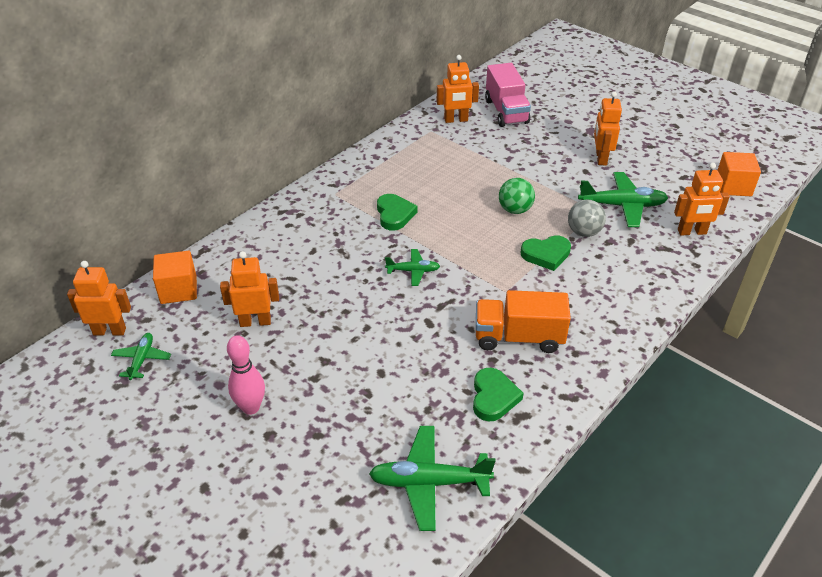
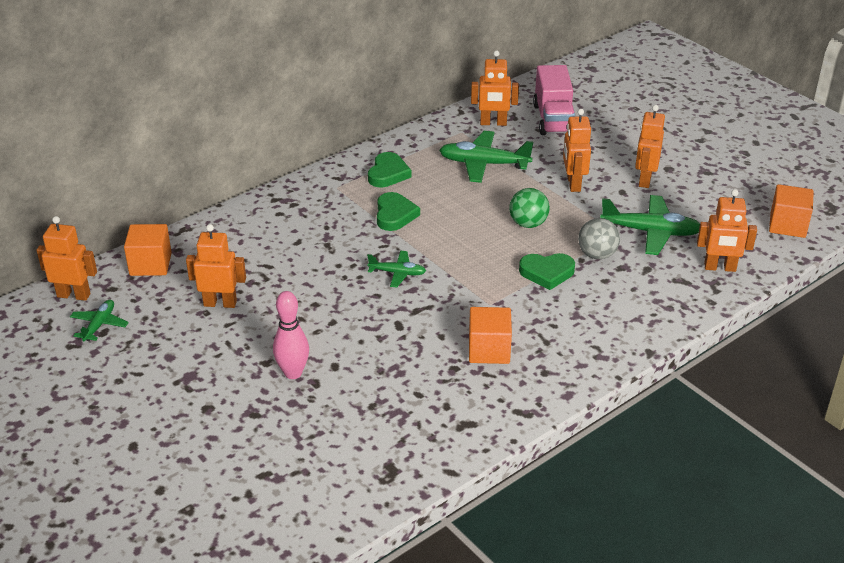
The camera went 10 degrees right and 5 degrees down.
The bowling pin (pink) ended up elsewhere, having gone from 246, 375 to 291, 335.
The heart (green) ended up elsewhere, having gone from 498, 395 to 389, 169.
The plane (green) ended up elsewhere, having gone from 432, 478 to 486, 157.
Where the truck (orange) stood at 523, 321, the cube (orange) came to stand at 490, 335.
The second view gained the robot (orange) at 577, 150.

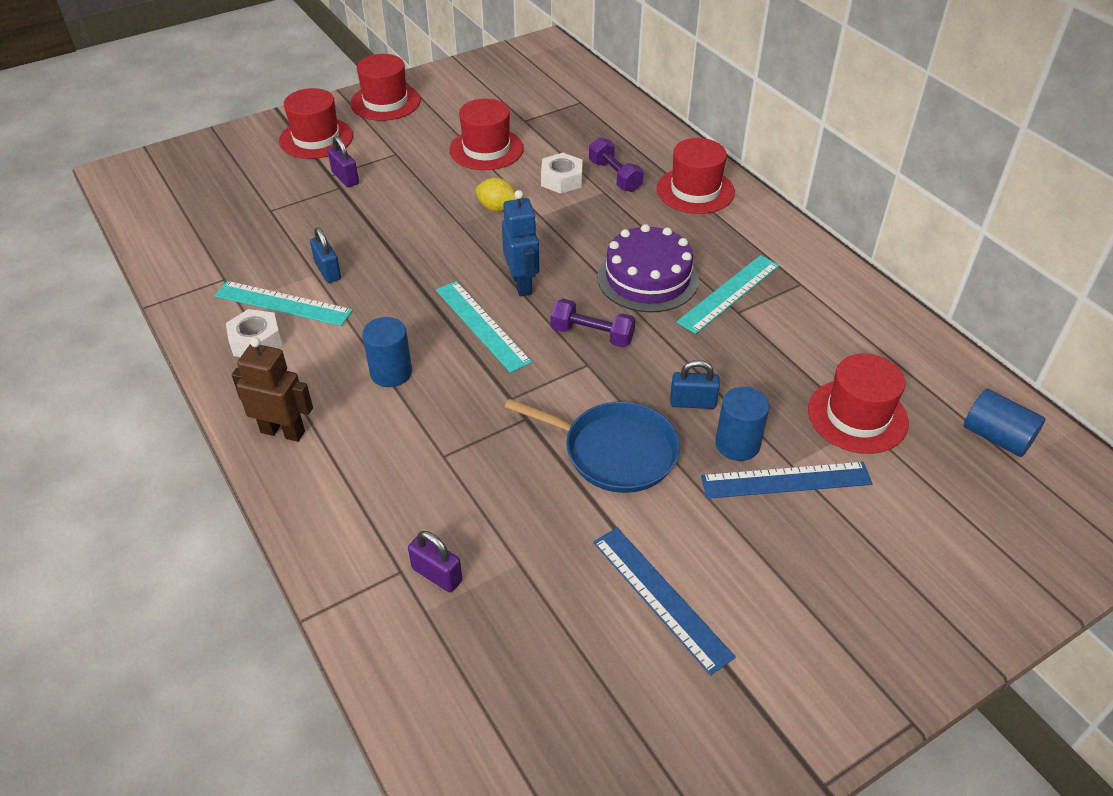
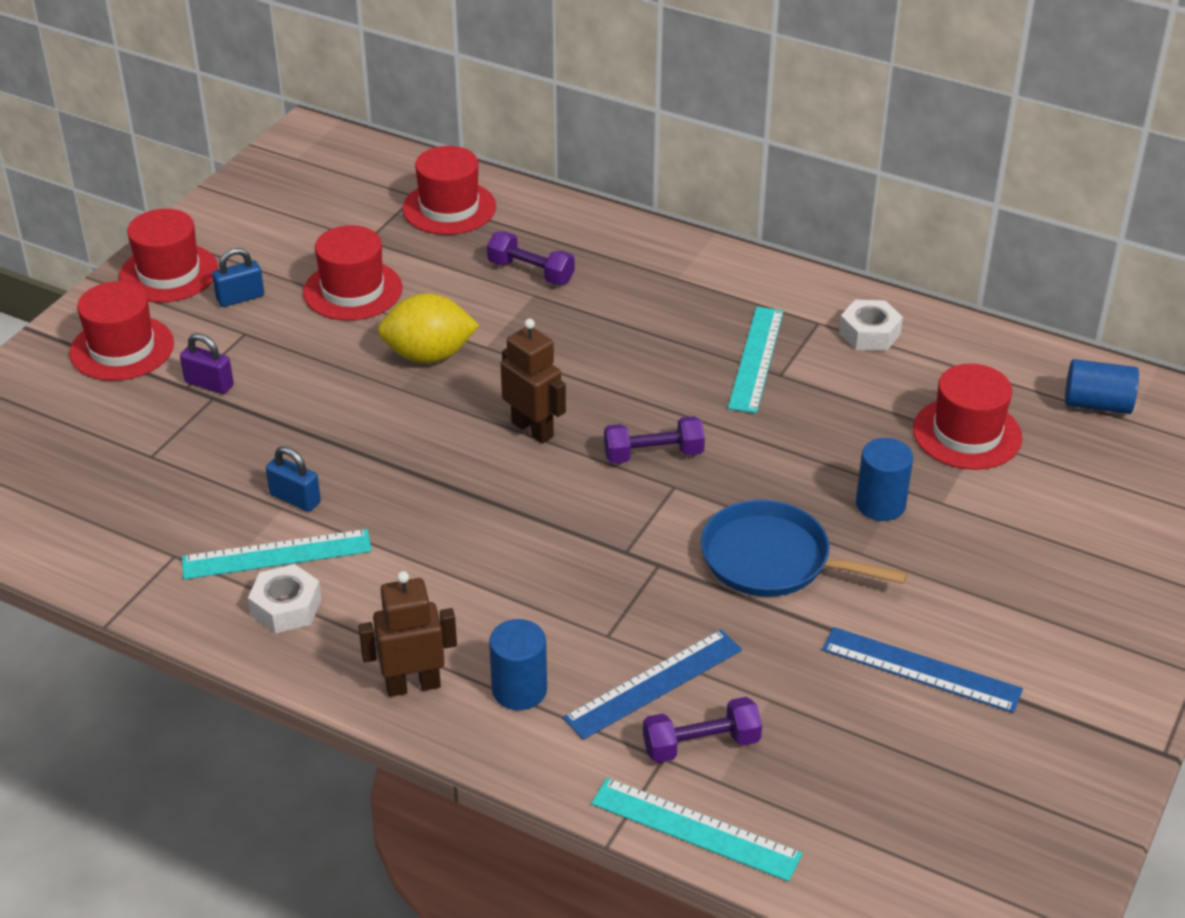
The camera went 30 degrees left and 5 degrees down.
The padlock (blue) ended up elsewhere, having gone from 695, 384 to 238, 277.
The size of the lemon (yellow) at 496, 195 changed by a factor of 1.63.
The hat (red) ended up elsewhere, having gone from 696, 176 to 449, 190.
The cylinder (blue) ended up elsewhere, having gone from 387, 352 to 518, 664.
What was the robot (blue) at 520, 243 turned into the robot (brown) at 533, 381.
The ruler (blue) ended up elsewhere, having gone from 787, 480 to 652, 685.
The ruler (turquoise) ended up elsewhere, having gone from 484, 327 to 697, 830.
Where the padlock (purple) stood at 435, 561, the dumbbell (purple) came to stand at 702, 730.
The pan (blue) at 592, 446 ended up facing another way, 150 degrees counterclockwise from before.
The nut (white) ended up elsewhere, having gone from 562, 173 to 871, 325.
The second view lost the cake (purple) at 648, 268.

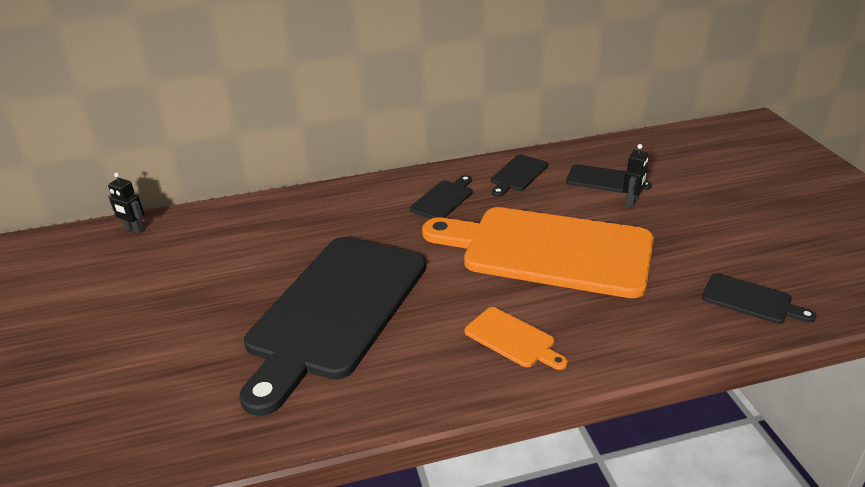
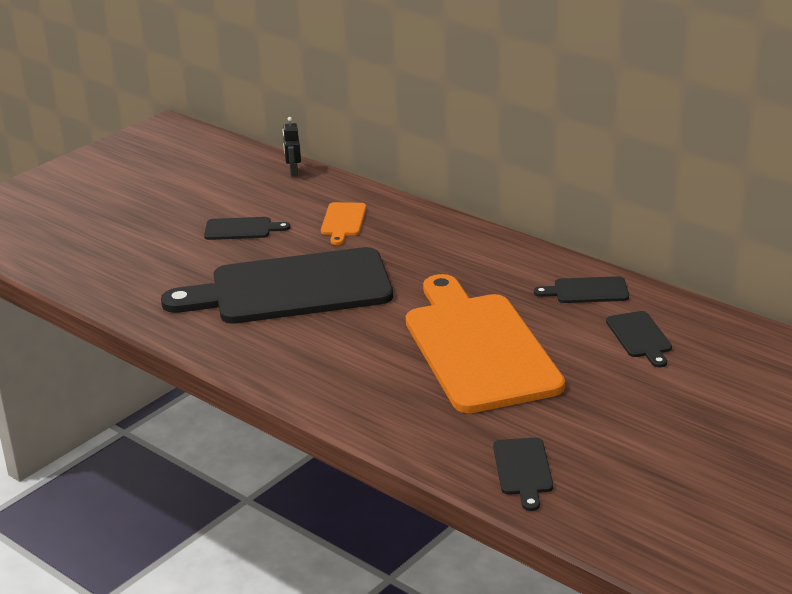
The camera went 55 degrees right and 5 degrees down.
The cutting board (black) ended up elsewhere, having gone from 441, 197 to 247, 228.
The cutting board (orange) ended up elsewhere, having gone from 516, 338 to 343, 223.
The second view lost the robot (black) at 635, 176.

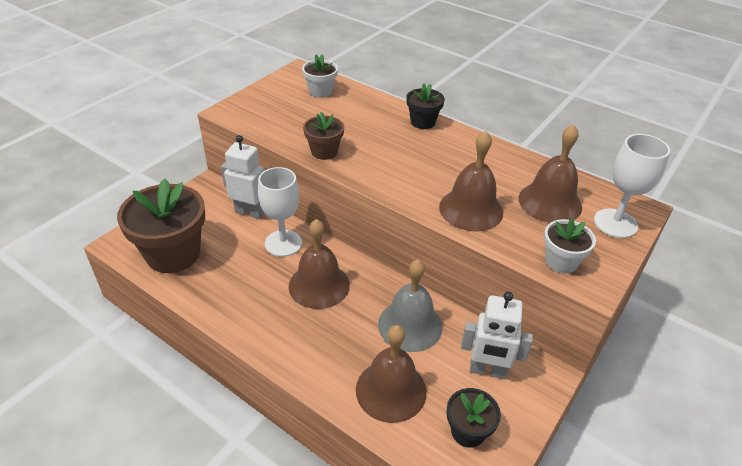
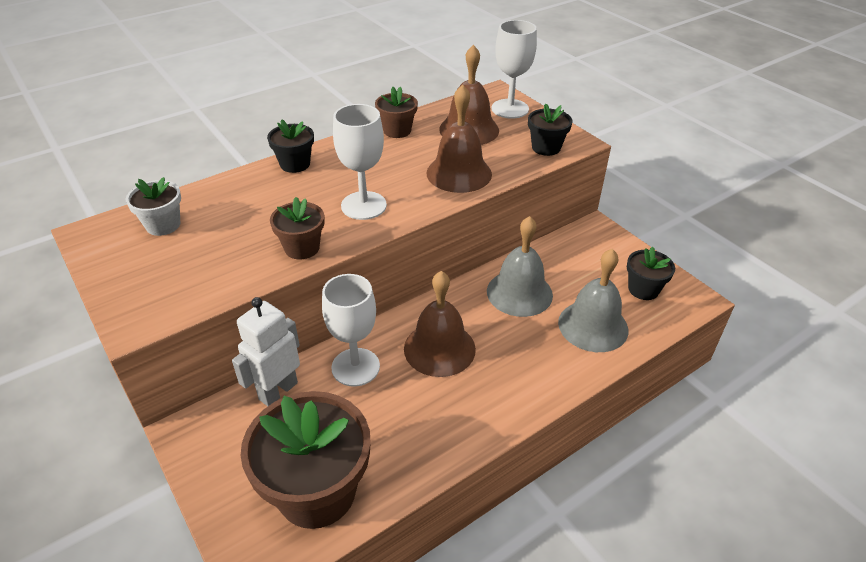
The camera went 70 degrees left and 0 degrees up.
The second view gained the goblet (white) at 360, 162.
The second view gained the flower pot (brown) at 396, 112.
What was the flower pot (white) at 570, 246 turned into the flower pot (black) at 550, 130.
What was the bell (brown) at 391, 374 turned into the bell (grey) at 593, 300.
The second view lost the robot (white) at 497, 335.

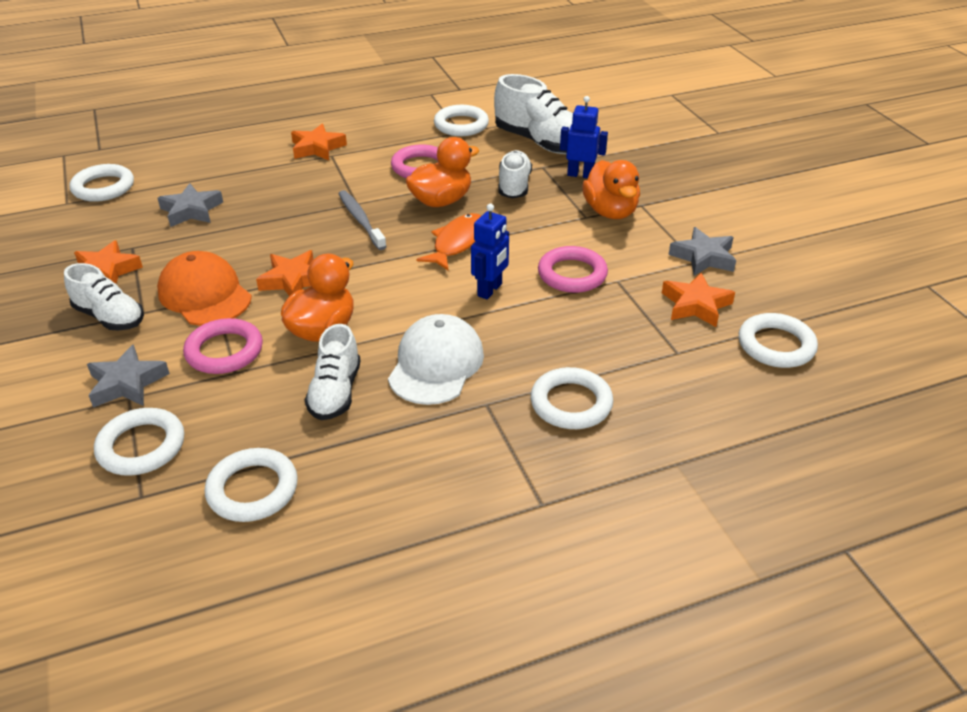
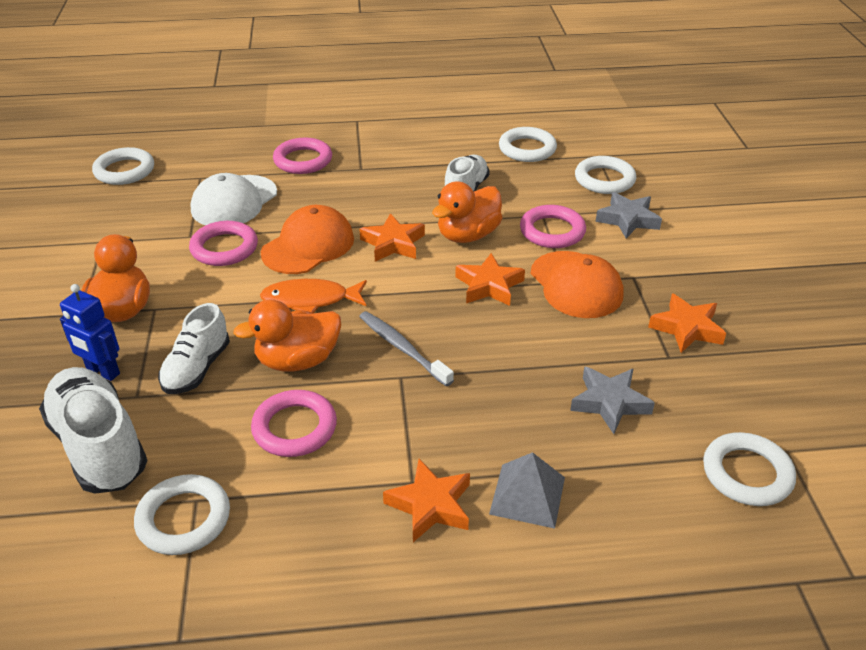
The camera went 165 degrees left and 0 degrees up.
The cap (white) ended up elsewhere, having gone from 436, 359 to 233, 199.
The fish (orange) at 448, 242 ended up facing another way, 45 degrees clockwise from before.
Where the robot (blue) stood at 490, 251, the cap (orange) came to stand at 307, 239.
What was the ring (white) at 572, 398 turned into the ring (pink) at 302, 156.
The star (orange) ended up elsewhere, having gone from 698, 300 to 392, 237.
The toothbrush (grey) at 363, 220 ended up facing another way, 150 degrees clockwise from before.
The second view gained the pyramid (grey) at 527, 490.
The second view lost the shoe (white) at 104, 296.
The second view lost the star (grey) at 702, 251.

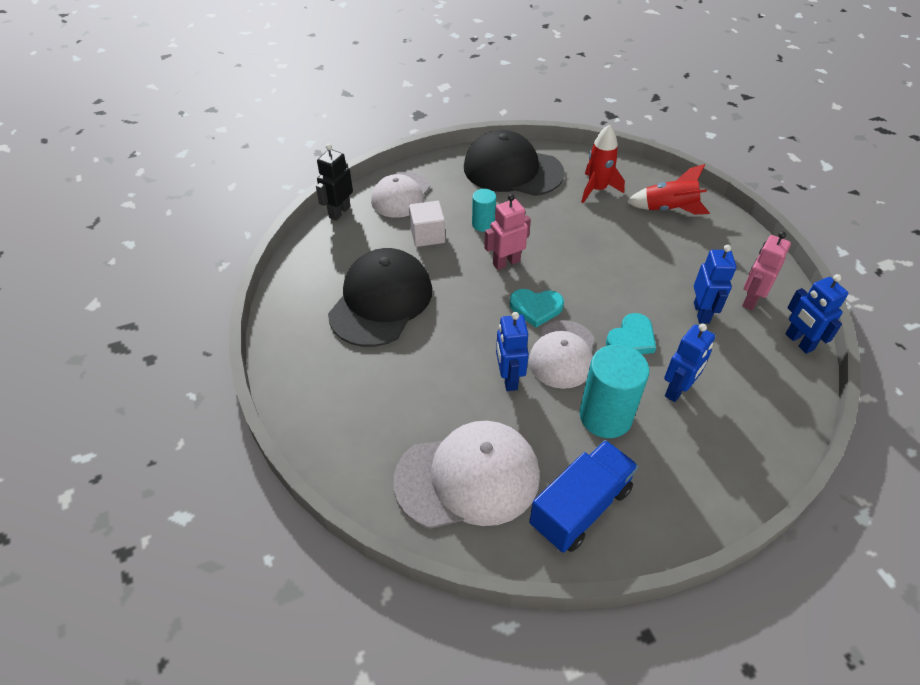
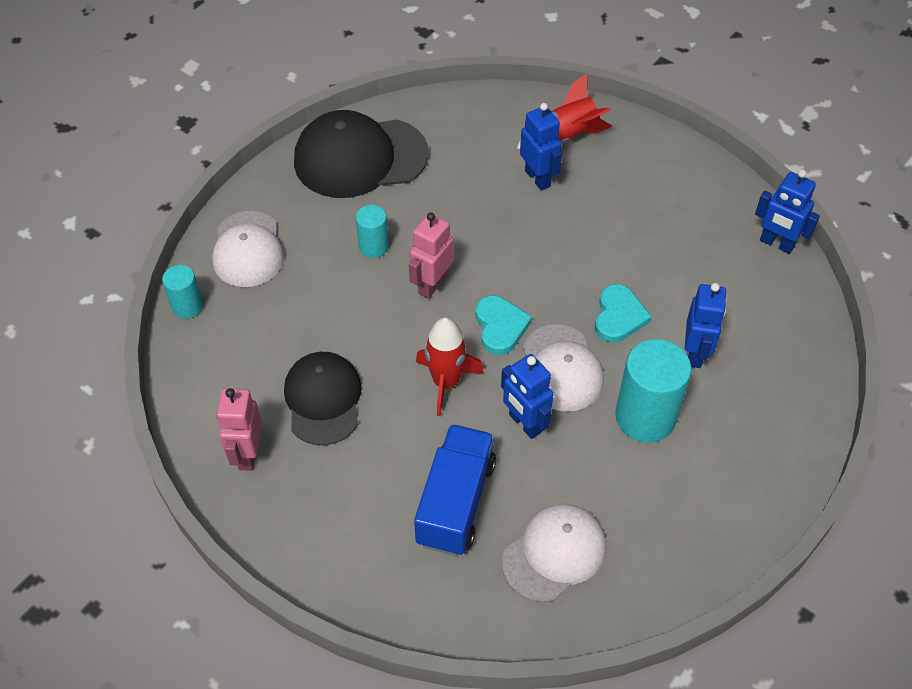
The camera went 30 degrees left and 5 degrees up.
Where the robot (black) stood at 334, 182, the cylinder (turquoise) came to stand at 182, 292.
The robot (pink) ended up elsewhere, having gone from 766, 270 to 239, 429.
The size of the cap (black) at 380, 297 changed by a factor of 0.67.
The truck (blue) ended up elsewhere, having gone from 584, 496 to 455, 490.
The rocket (red) ended up elsewhere, having gone from 603, 163 to 450, 366.
The heart (turquoise) at 536, 308 ended up facing another way, 75 degrees counterclockwise from before.
The size of the cap (white) at 466, 475 changed by a factor of 0.67.
The robot (blue) ended up elsewhere, having gone from 715, 284 to 541, 147.
The second view lost the cube (white) at 427, 224.

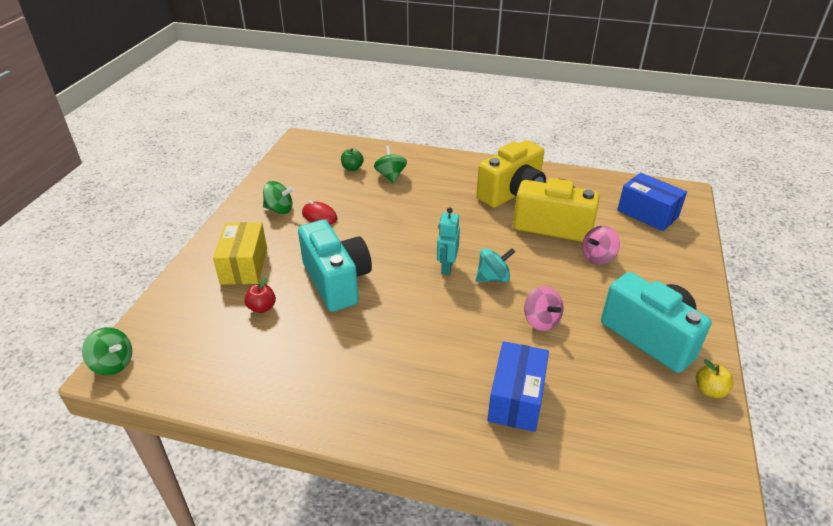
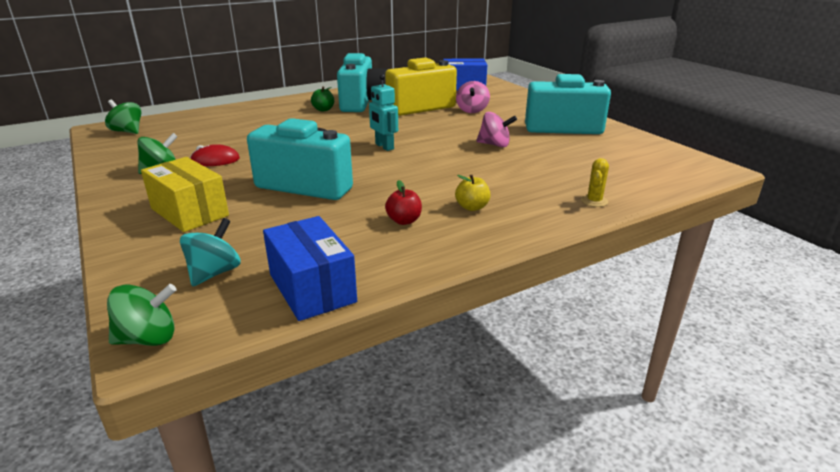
The camera went 45 degrees left and 10 degrees down.
The spinning top (green) ended up elsewhere, having gone from 390, 164 to 123, 116.
The spinning top (turquoise) ended up elsewhere, having gone from 495, 265 to 210, 252.
The box (blue) ended up elsewhere, having gone from 518, 386 to 310, 268.
The apple (green) ended up elsewhere, having gone from 352, 159 to 322, 98.
What was the camera (yellow) at 511, 174 turned into the camera (turquoise) at 362, 82.
The apple (red) ended up elsewhere, having gone from 260, 295 to 403, 202.
The apple (yellow) ended up elsewhere, having gone from 715, 378 to 473, 193.
The second view gained the cactus (yellow) at 595, 182.

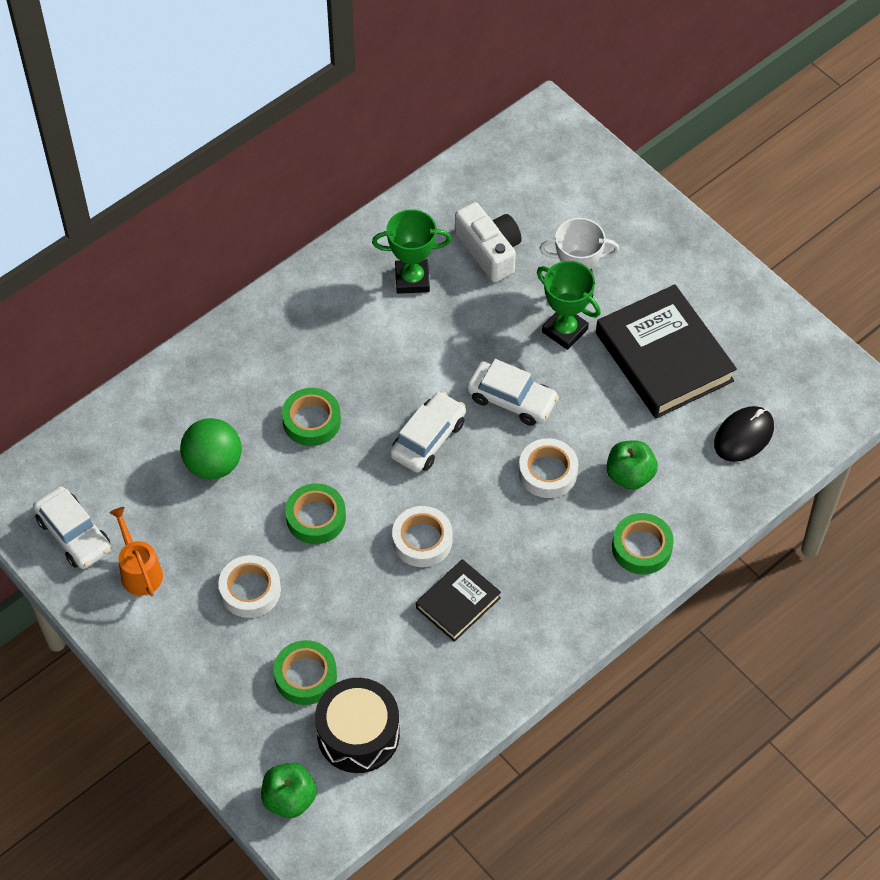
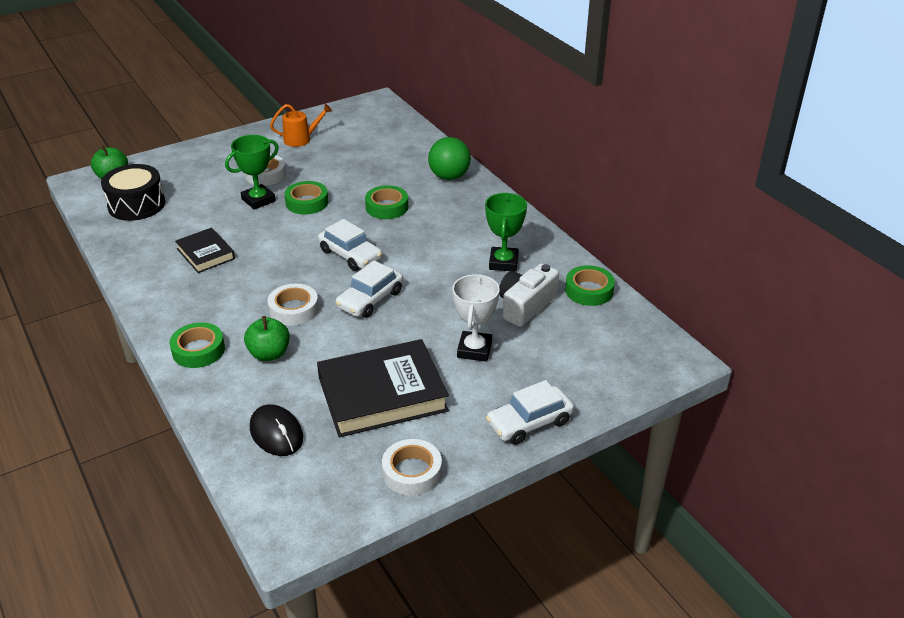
The camera went 100 degrees right and 20 degrees down.
The trophy (green) ended up elsewhere, having gone from 569, 305 to 252, 172.
The tape (white) ended up elsewhere, having gone from 422, 536 to 412, 467.
The ball (green) ended up elsewhere, having gone from 211, 449 to 449, 158.
The car (white) ended up elsewhere, having gone from 72, 527 to 530, 412.
The camera (white) at 488, 242 ended up facing another way, 150 degrees clockwise from before.
The tape (green) ended up elsewhere, having gone from 305, 672 to 590, 285.

